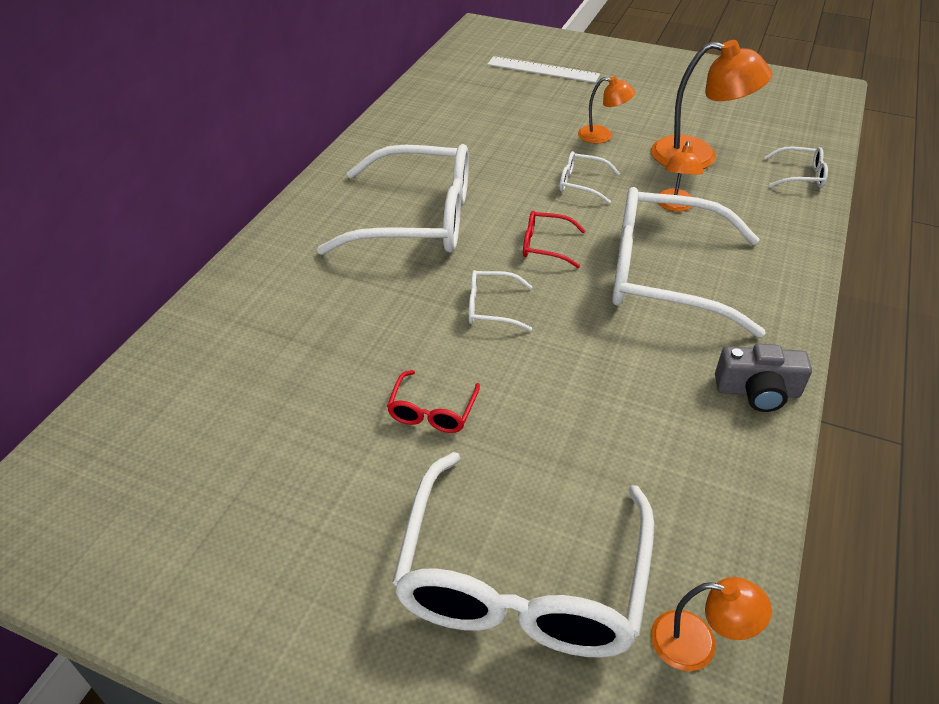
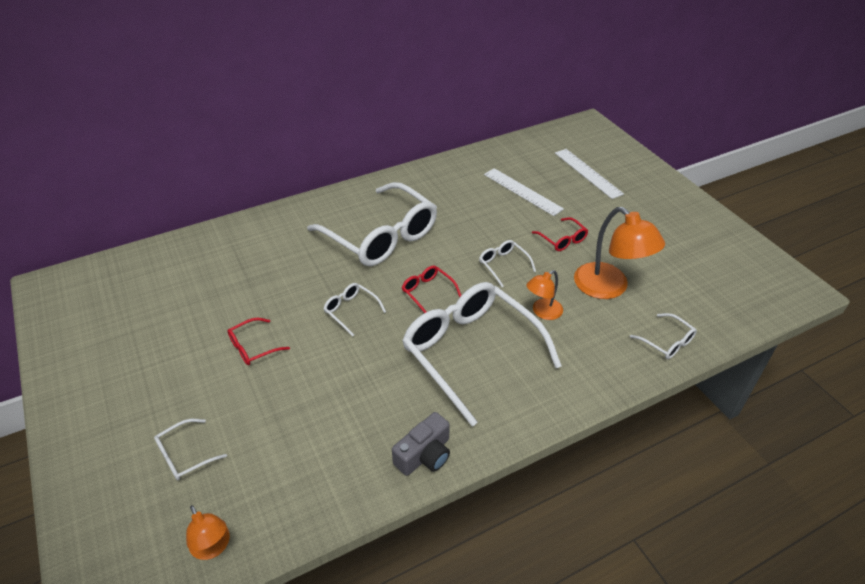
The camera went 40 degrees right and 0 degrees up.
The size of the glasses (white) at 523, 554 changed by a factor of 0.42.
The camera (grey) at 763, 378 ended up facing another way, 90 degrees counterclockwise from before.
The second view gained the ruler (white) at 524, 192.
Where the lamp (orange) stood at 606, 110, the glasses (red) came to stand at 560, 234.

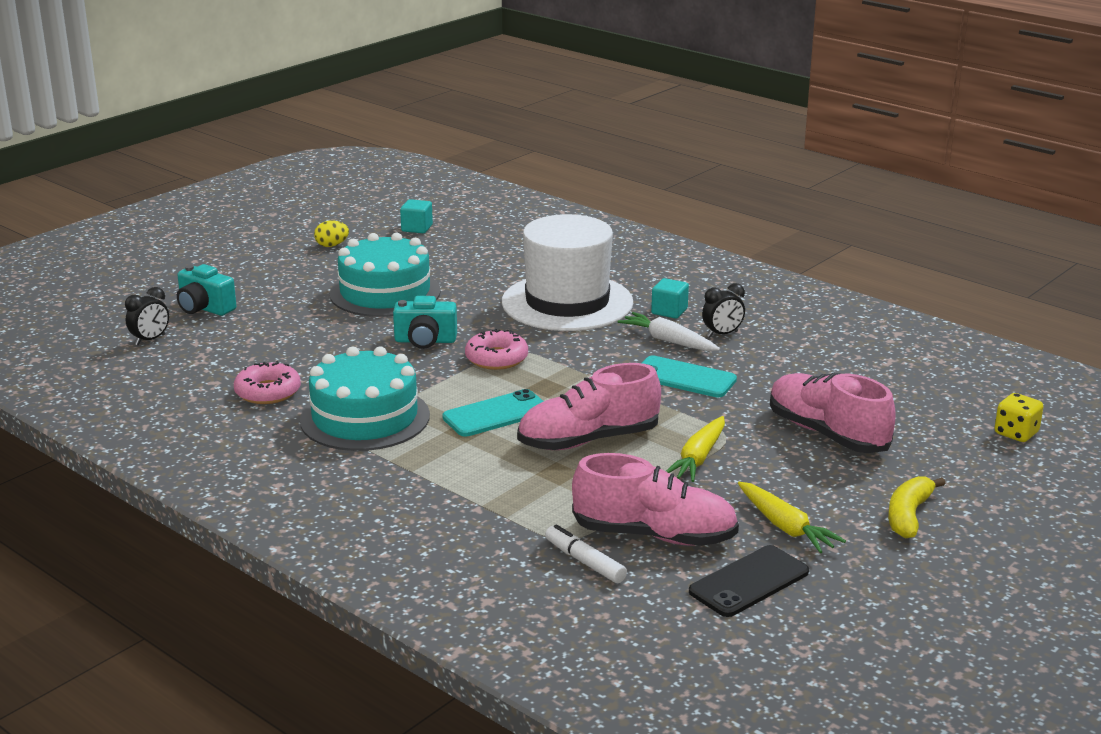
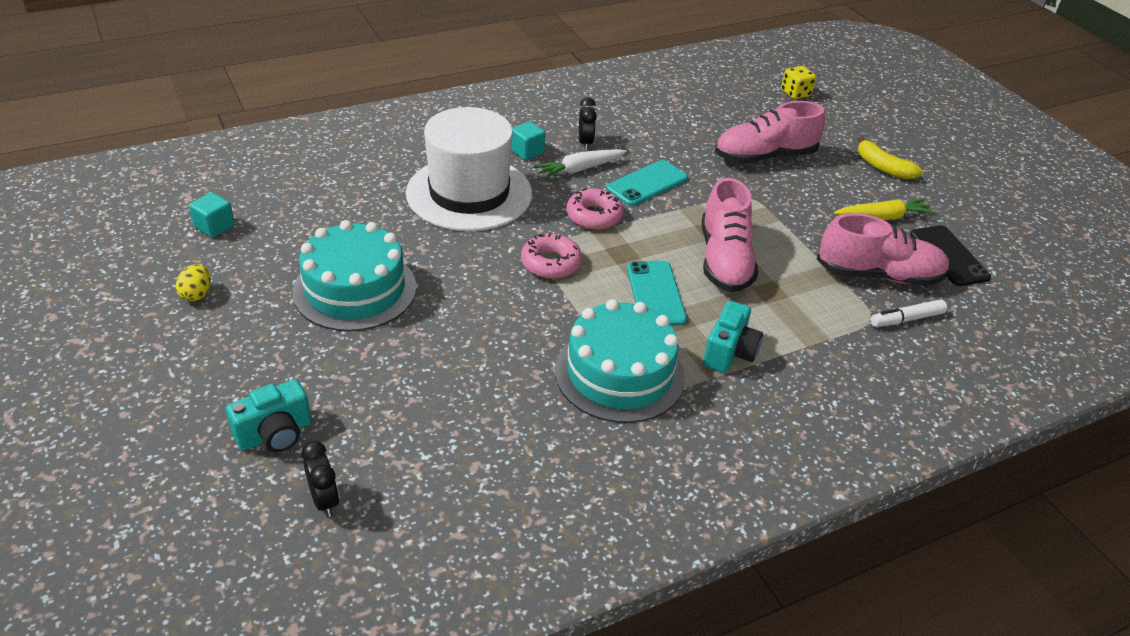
The camera went 70 degrees left and 15 degrees up.
The donut (pink) ended up elsewhere, having gone from 267, 382 to 595, 209.
The camera (turquoise) ended up elsewhere, having gone from 425, 322 to 733, 337.
The shoe (pink) at 655, 499 ended up facing another way, 60 degrees clockwise from before.
The second view lost the carrot (yellow) at 695, 449.

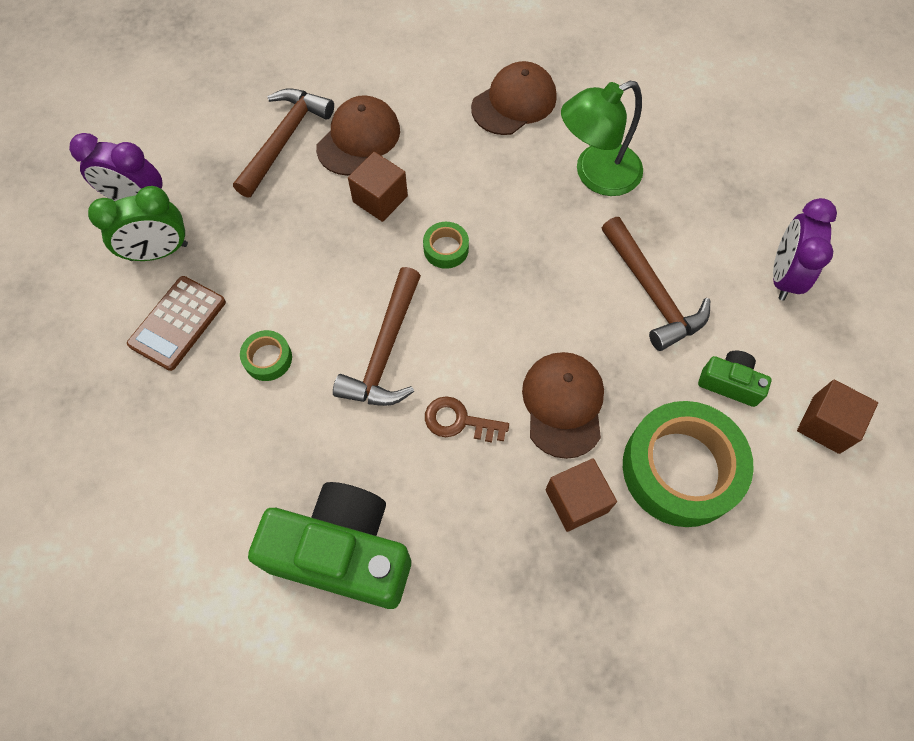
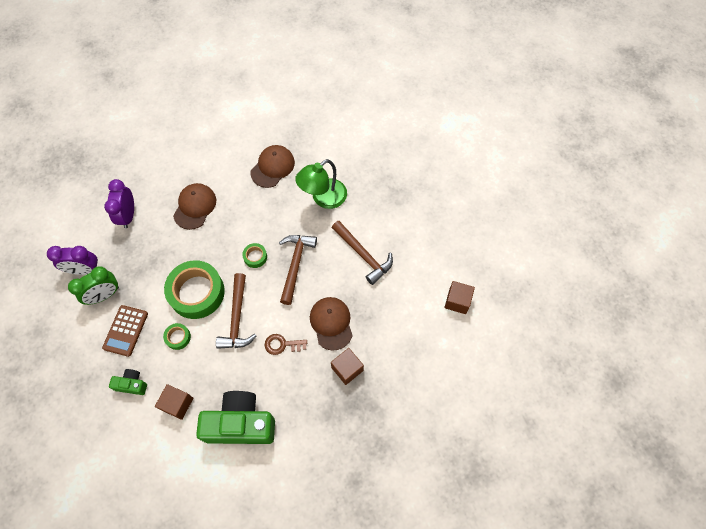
The camera went 15 degrees left and 0 degrees up.
The clock (purple) ended up elsewhere, having gone from 805, 249 to 119, 203.
The camera (green) ended up elsewhere, having gone from 735, 379 to 128, 382.
The cube (brown) ended up elsewhere, having gone from 378, 187 to 174, 402.
The tape (green) ended up elsewhere, having gone from 688, 464 to 194, 289.
The hammer (brown) ended up elsewhere, having gone from 283, 143 to 298, 270.

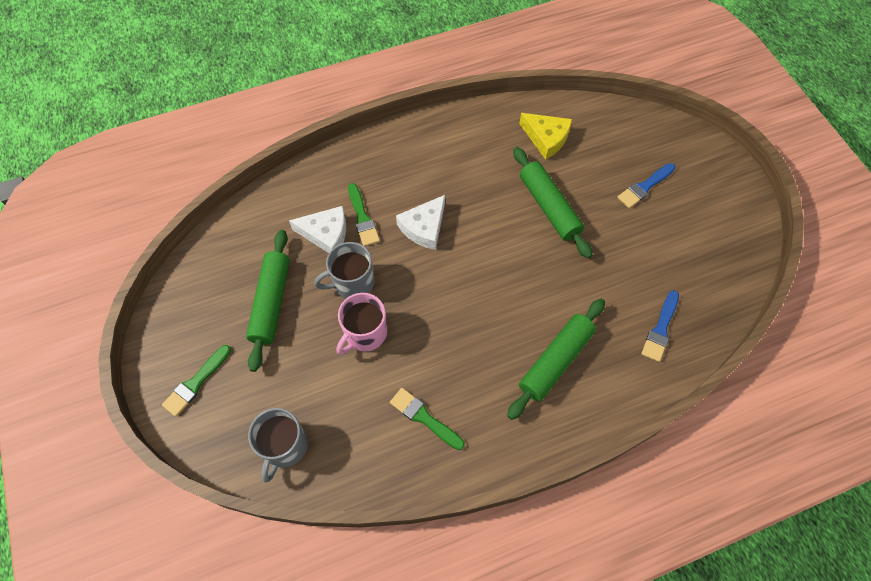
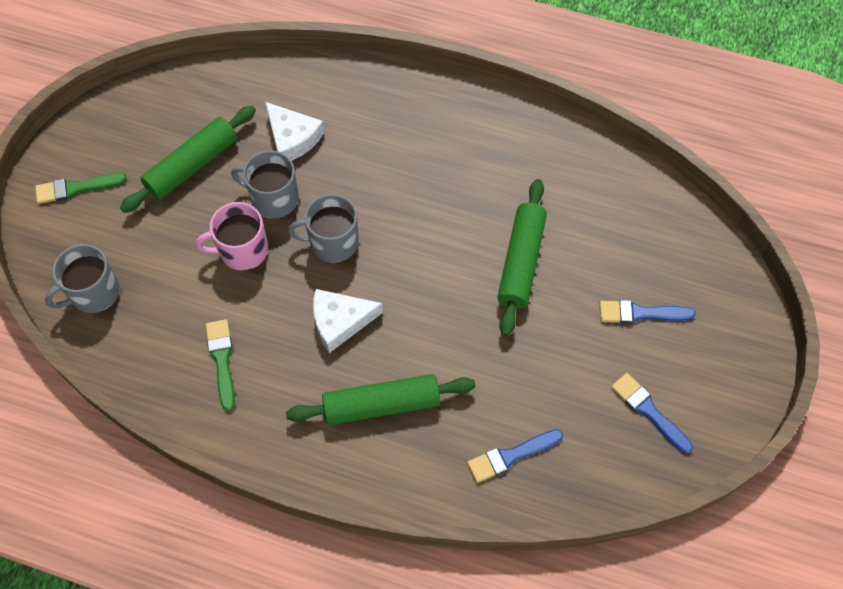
The camera went 40 degrees right and 0 degrees up.
The second view gained the mug (grey) at 323, 228.
The cheese (white) ended up elsewhere, having gone from 420, 222 to 348, 321.
The second view gained the brush (blue) at 652, 413.
The second view lost the brush (green) at 364, 214.
The second view lost the cheese (yellow) at 545, 136.

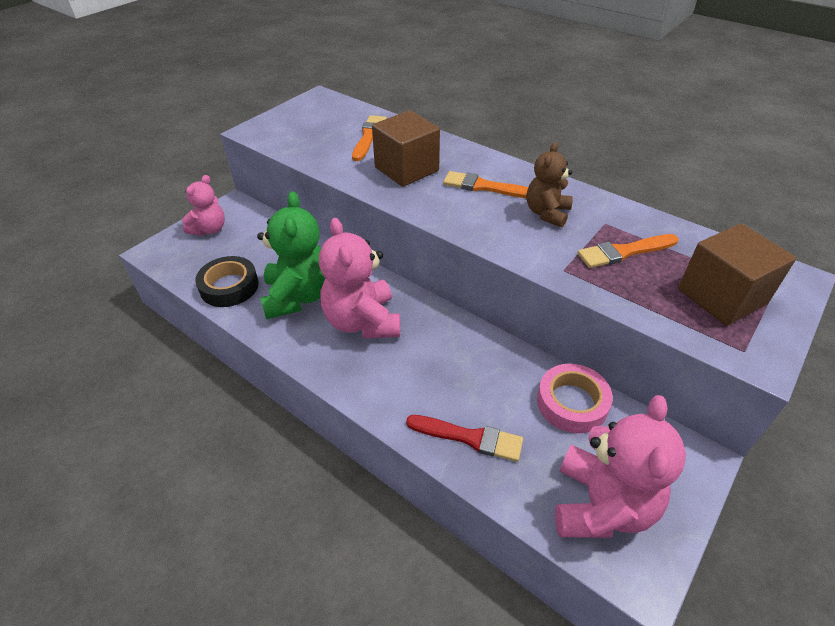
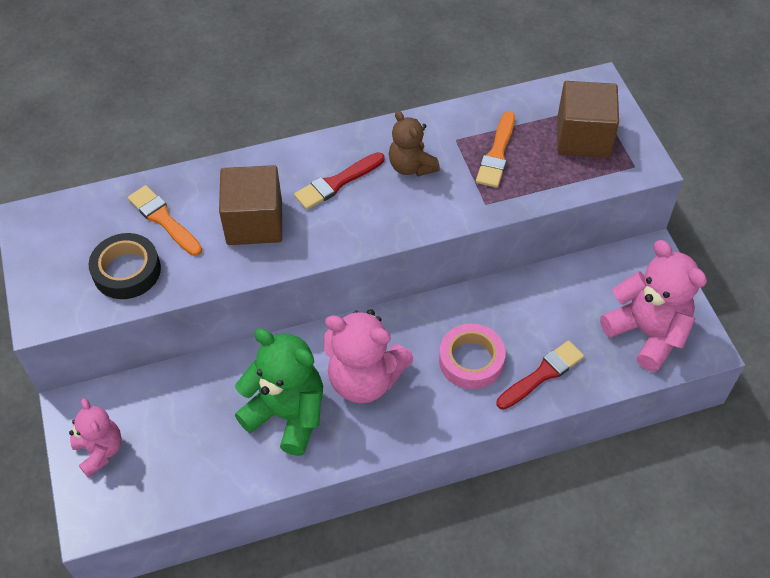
The camera went 55 degrees left and 10 degrees up.
The tape (black) ended up elsewhere, having gone from 227, 281 to 125, 266.
What was the brush (orange) at 485, 184 turned into the brush (red) at 339, 181.
The tape (pink) ended up elsewhere, having gone from 575, 398 to 472, 356.

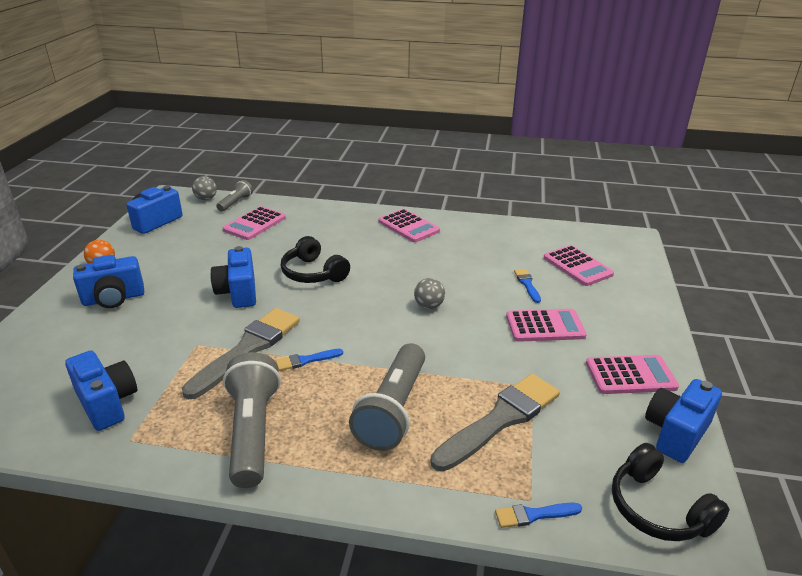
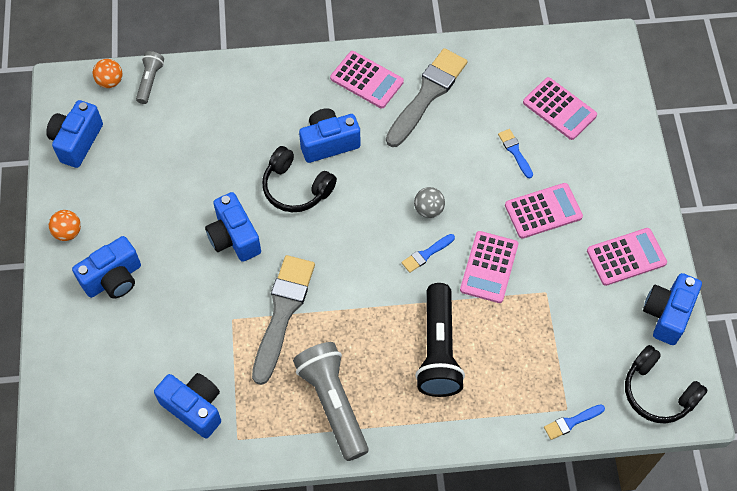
The camera went 15 degrees left and 30 degrees up.
What was the ball (grey) at 204, 188 turned into the ball (orange) at 107, 73.
The second view gained the camera (blue) at 329, 135.
The brush (grey) ended up elsewhere, having gone from 495, 423 to 426, 97.
The brush (blue) ended up elsewhere, having gone from 309, 360 to 428, 253.
What was the flashlight (grey) at 387, 397 turned into the flashlight (black) at 440, 340.
The calculator (pink) ended up elsewhere, having gone from 254, 223 to 489, 267.

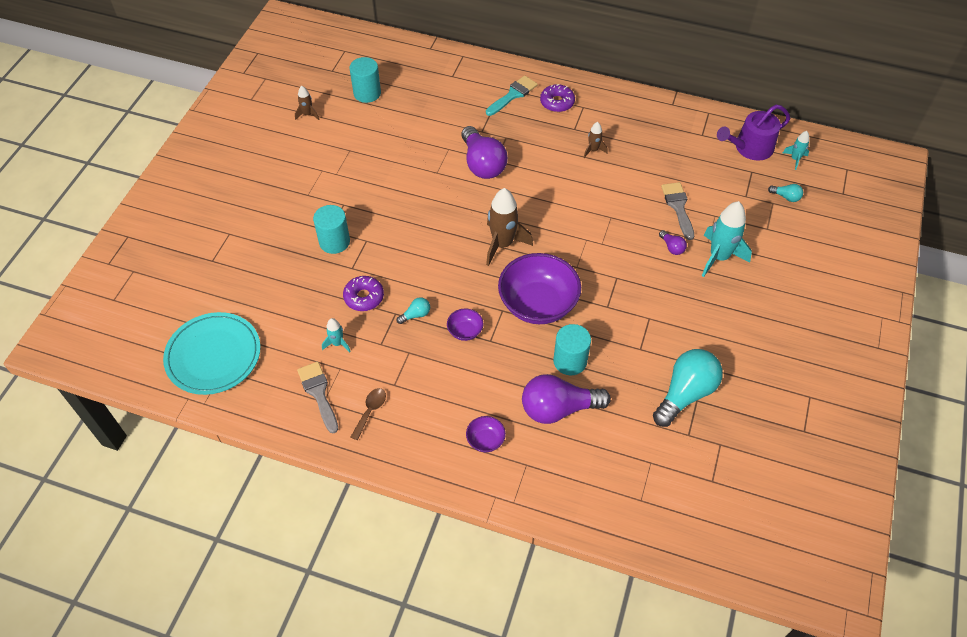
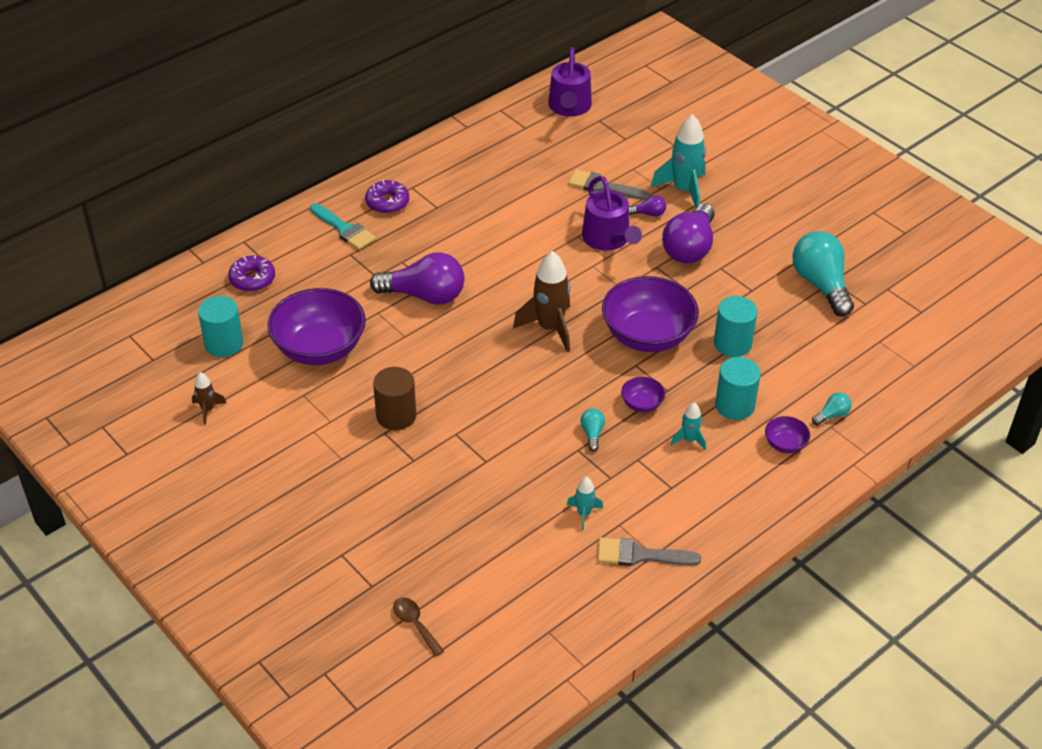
The camera went 60 degrees left and 10 degrees down.
The donut (purple) ended up elsewhere, having gone from 363, 293 to 251, 274.
The second view gained the bowl (purple) at 316, 326.
The brush (turquoise) at 512, 96 ended up facing another way, 150 degrees clockwise from before.
The second view gained the cylinder (brown) at 394, 398.
The spoon (brown) ended up elsewhere, having gone from 368, 414 to 418, 627.
The second view gained the watering can (purple) at 612, 213.
The light bulb (purple) ended up elsewhere, having gone from 566, 399 to 688, 233.
The rocket (turquoise) ended up elsewhere, having gone from 796, 150 to 688, 426.
The cylinder (turquoise) ended up elsewhere, having gone from 331, 229 to 738, 388.
The light bulb (turquoise) ended up elsewhere, having gone from 785, 193 to 832, 409.
The second view lost the plate (turquoise) at 212, 353.
The second view lost the rocket (brown) at 596, 140.

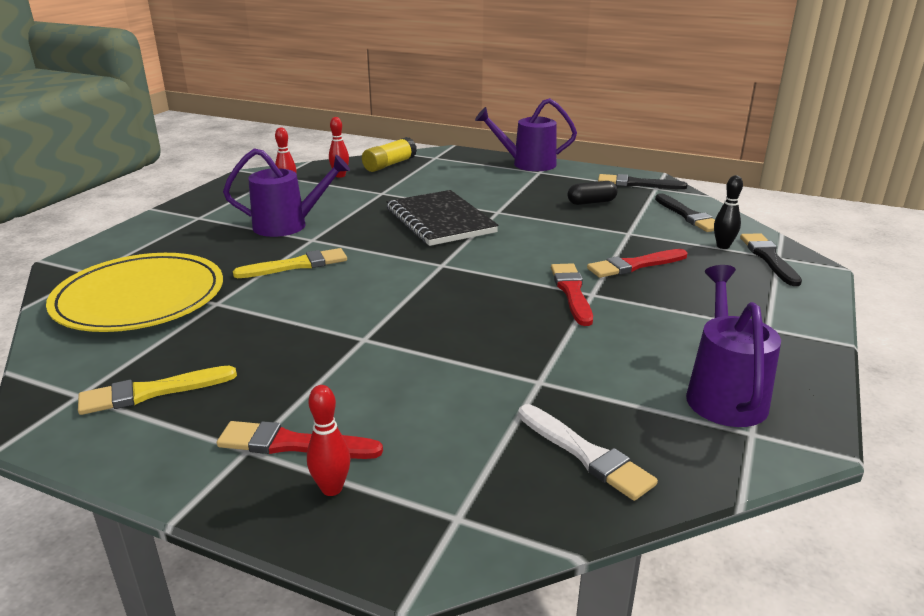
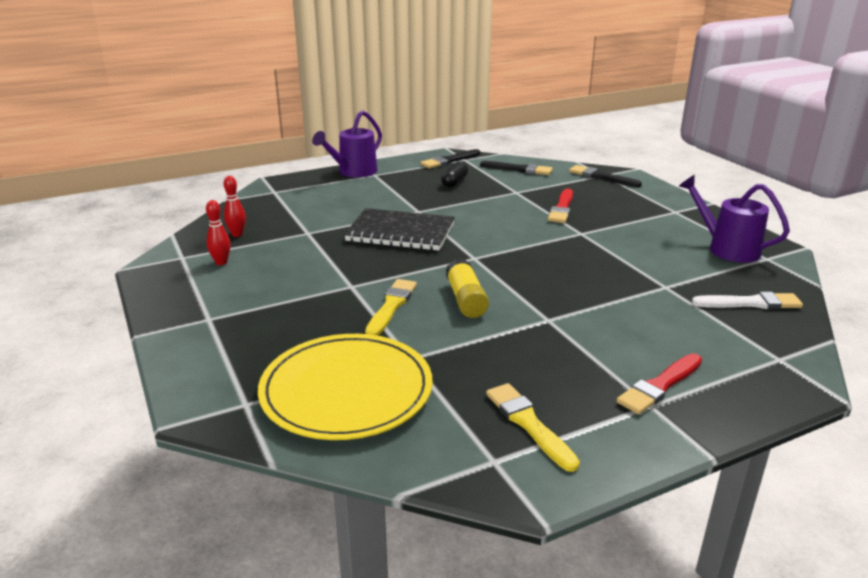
The camera went 50 degrees left and 0 degrees up.
The glue stick (yellow) ended up elsewhere, having gone from 389, 154 to 467, 288.
The brush (yellow) at 157, 390 ended up facing another way, 135 degrees clockwise from before.
The second view lost the watering can (purple) at 286, 192.
The second view lost the bowling pin (red) at 329, 440.
The second view lost the brush (red) at 572, 294.
The second view lost the bowling pin (black) at 728, 212.

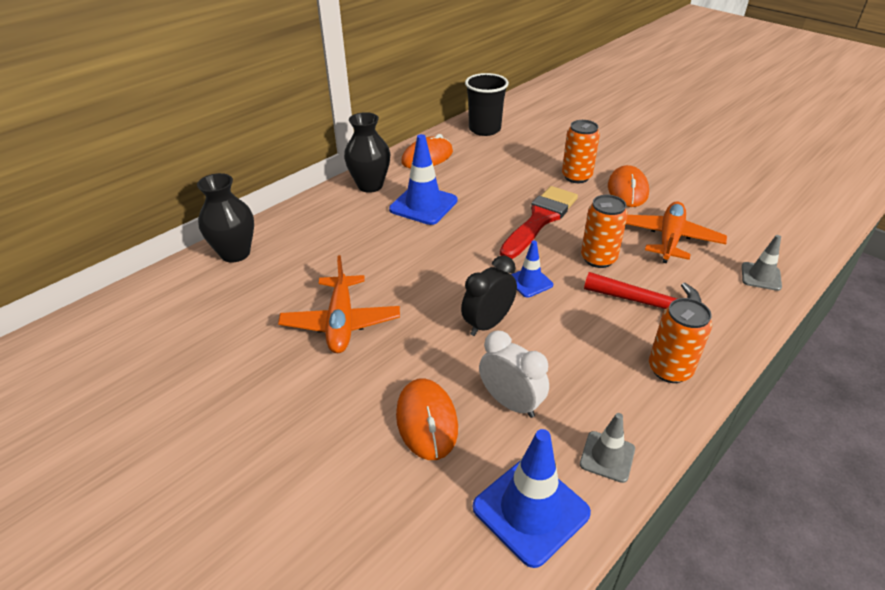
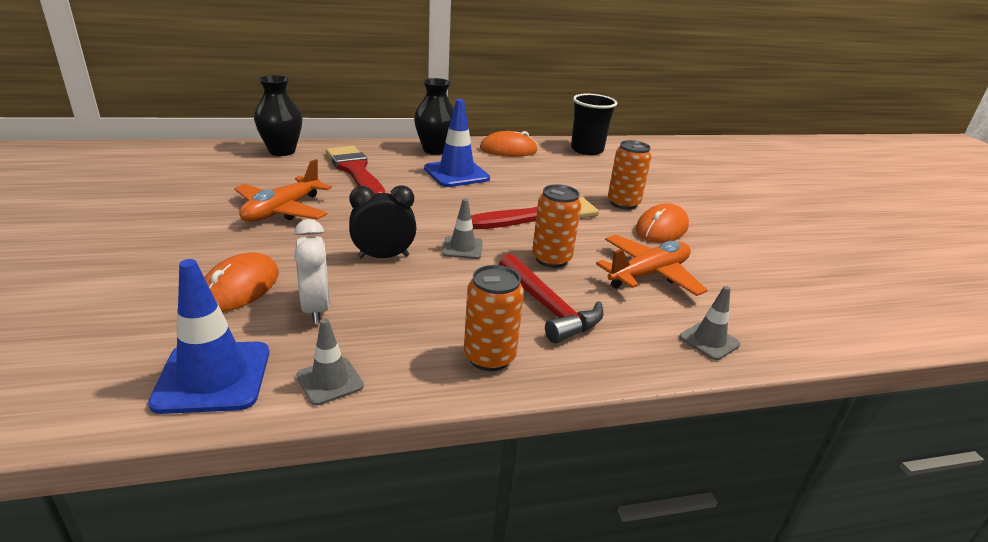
The camera went 30 degrees right and 10 degrees down.
The second view gained the brush (red) at 355, 170.
What was the traffic cone (blue) at 532, 269 turned into the traffic cone (grey) at 462, 229.

